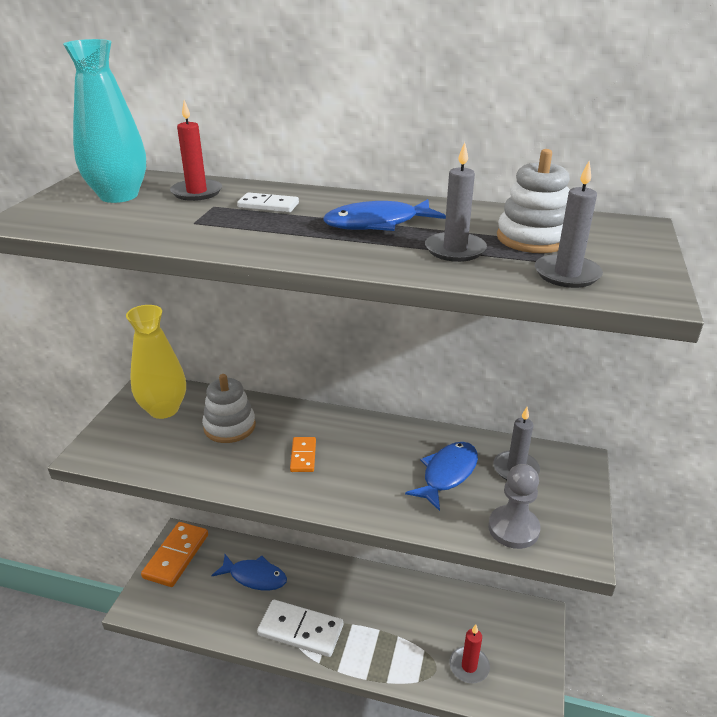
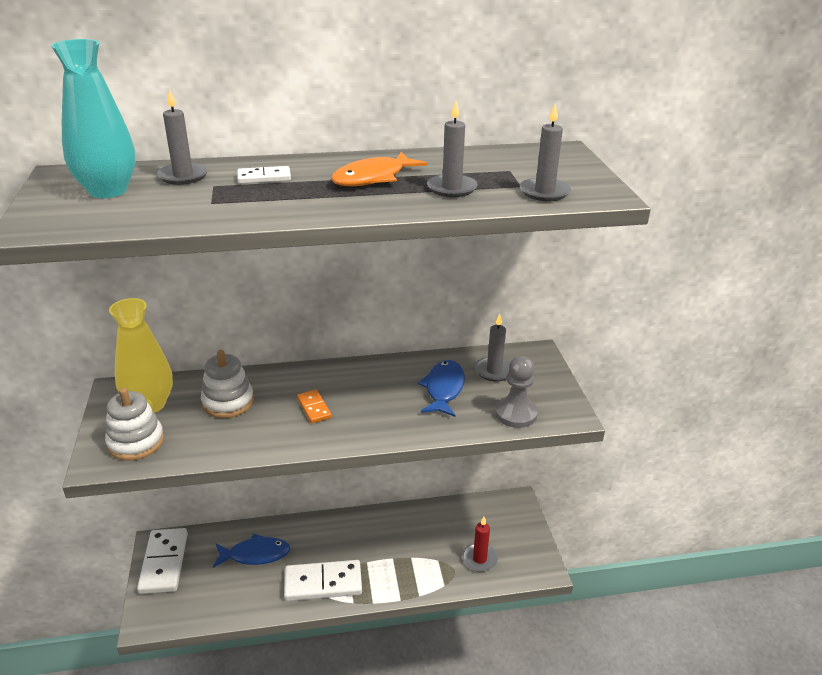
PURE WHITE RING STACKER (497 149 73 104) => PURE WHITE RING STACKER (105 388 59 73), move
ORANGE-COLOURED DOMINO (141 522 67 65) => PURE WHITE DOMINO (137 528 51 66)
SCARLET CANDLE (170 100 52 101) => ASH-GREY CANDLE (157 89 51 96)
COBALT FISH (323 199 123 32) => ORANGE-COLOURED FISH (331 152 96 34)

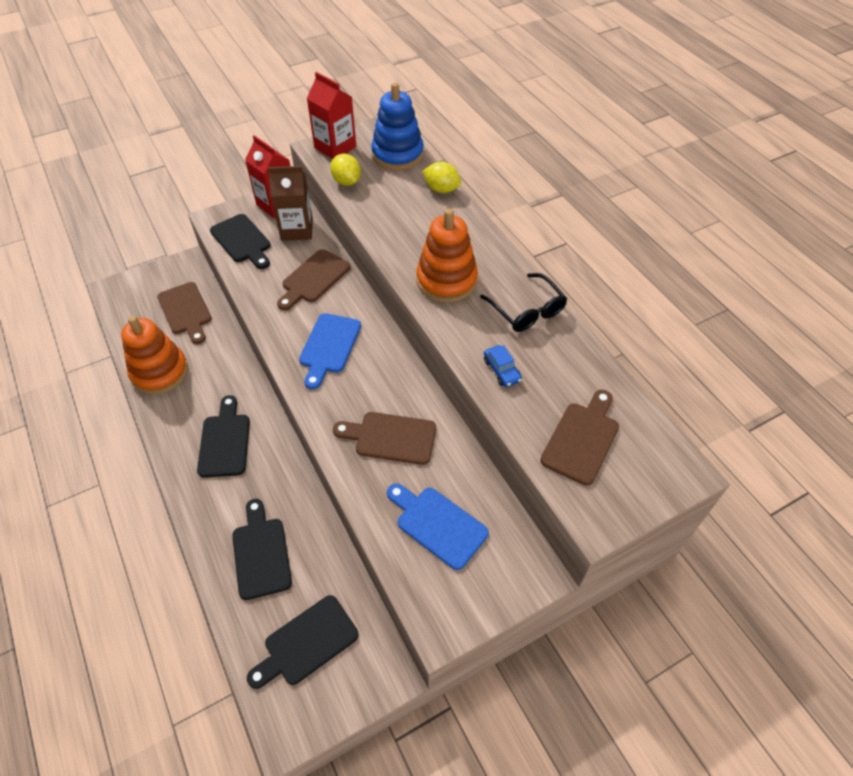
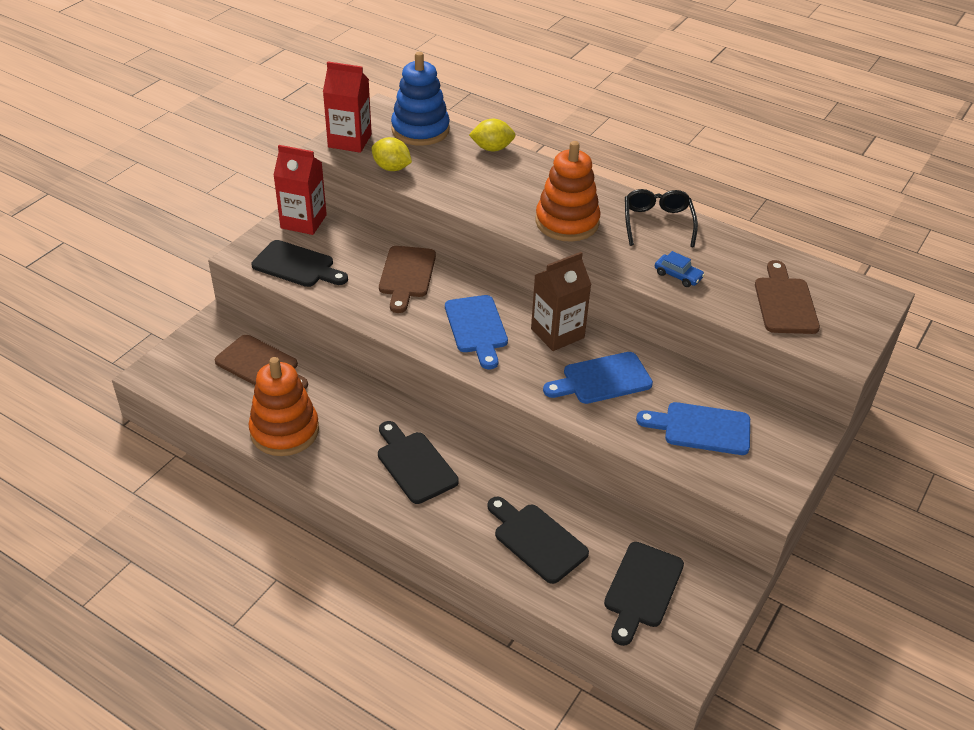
RUSSET JUICE CARTON (268 166 45 75) => RUSSET JUICE CARTON (531 252 60 99), move
RUSSET CUTTING BOARD (333 412 103 53) => COBALT CUTTING BOARD (543 352 110 52)
BLACK SPECTACLES (480 273 87 59) => BLACK SPECTACLES (625 189 73 58), 120 degrees counterclockwise

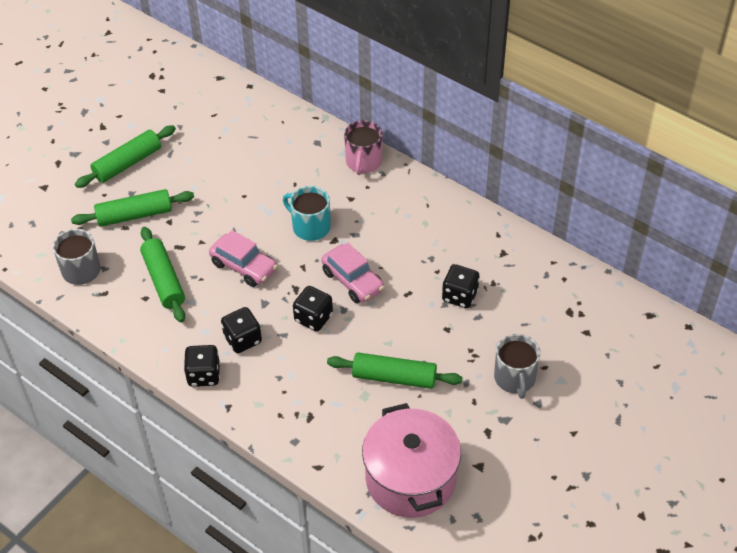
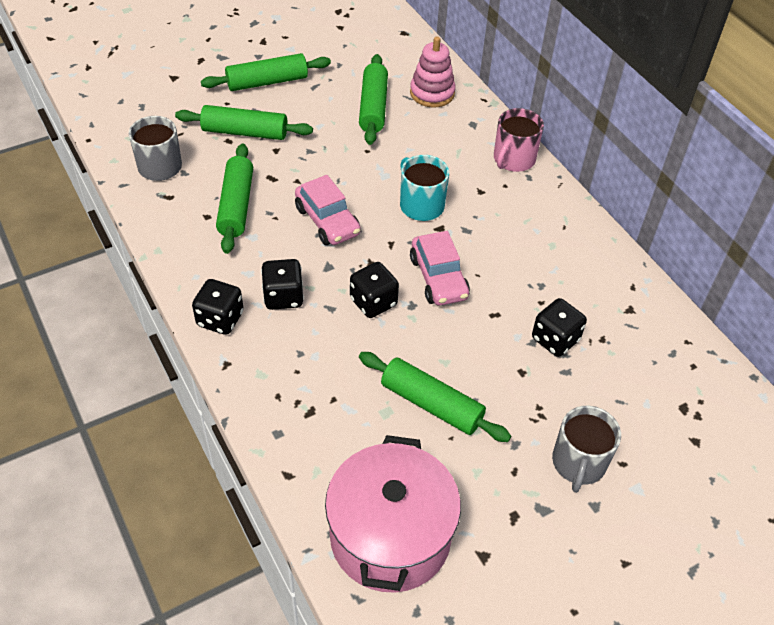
nothing => GREEN ROLLING PIN (359 54 29 91)
nothing => ROSY RING STACKER (410 37 46 71)

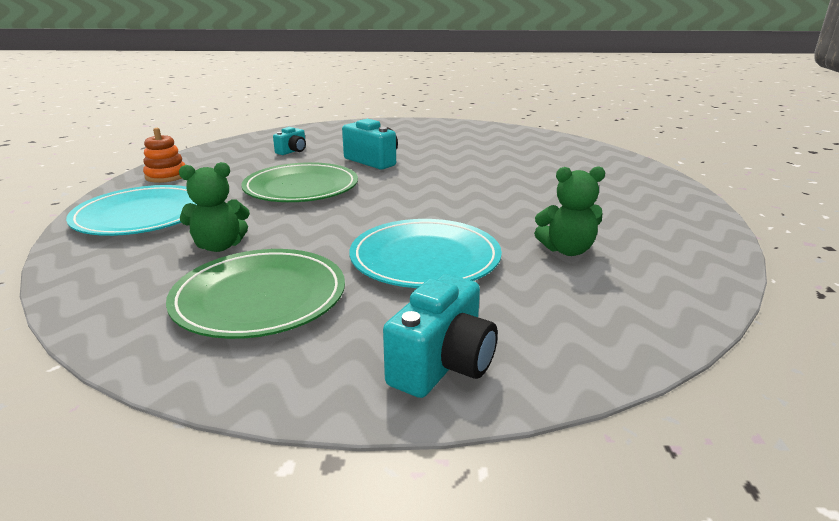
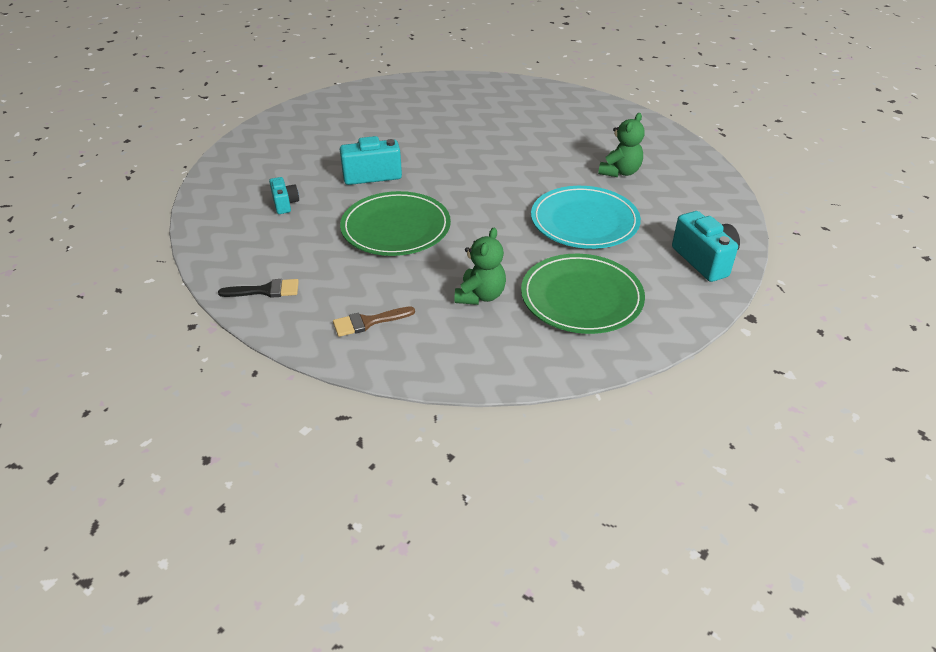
ORANGE-COLOURED RING STACKER (143 128 42 55) => BLACK PAINT BRUSH (218 279 81 19)
TEAL PLATE (66 185 131 51) => RUSSET PAINT BRUSH (333 306 82 31)

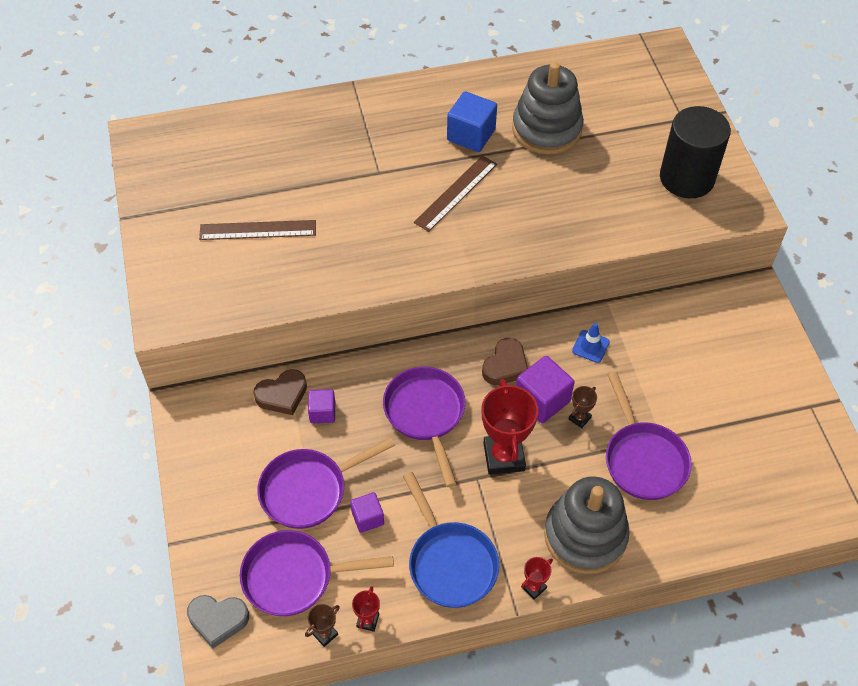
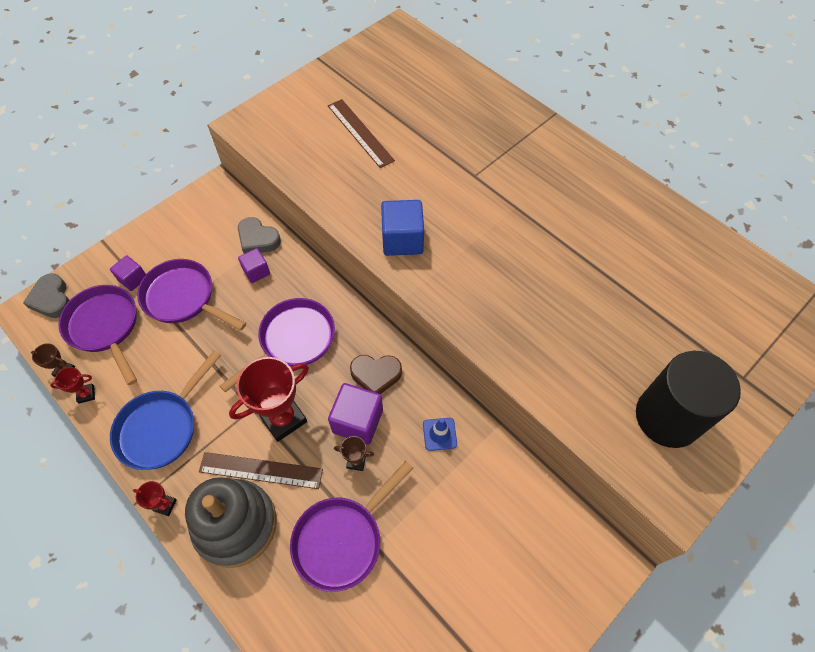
ROYAL PURPLE CUBE (350 492 34 41) => ROYAL PURPLE CUBE (110 255 36 36), move
RUSSET STRAIGHTEDGE (414 155 83 77) => RUSSET STRAIGHTEDGE (199 452 124 37), move
RUSSET HEART SHAPE (253 369 54 46) => ASH-GREY HEART SHAPE (238 217 43 37)
COBALT CUBE (447 91 50 61) => COBALT CUBE (381 200 43 56), move
ASH-GREY RING STACKER (512 62 72 93) => nothing

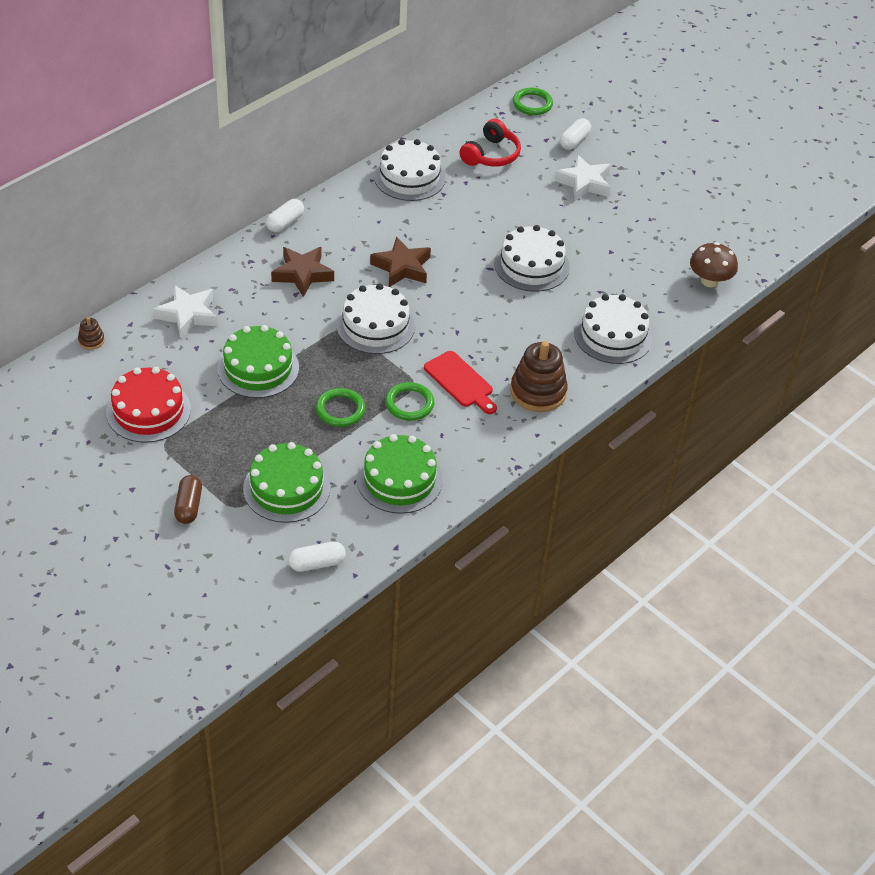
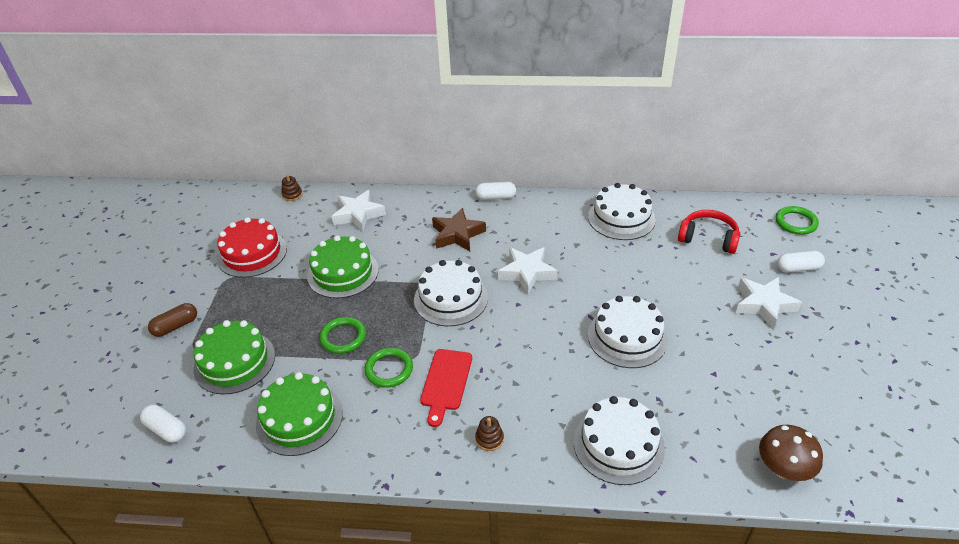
RUSSET RING STACKER (510 341 58 71) => RUSSET RING STACKER (475 416 29 35), x0.46
RUSSET FIVE-POINTED STAR (370 237 61 50) => PURE WHITE FIVE-POINTED STAR (498 247 59 47)
SCARLET OVER-EAR HEADPHONES (460 119 61 48) => SCARLET OVER-EAR HEADPHONES (678 210 62 44), 150 degrees counterclockwise

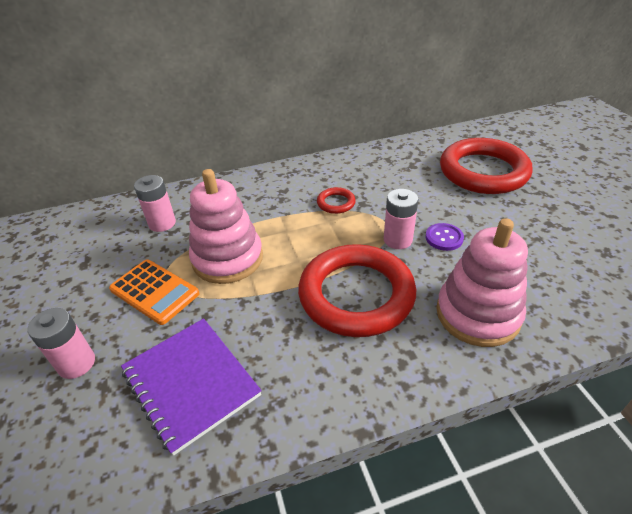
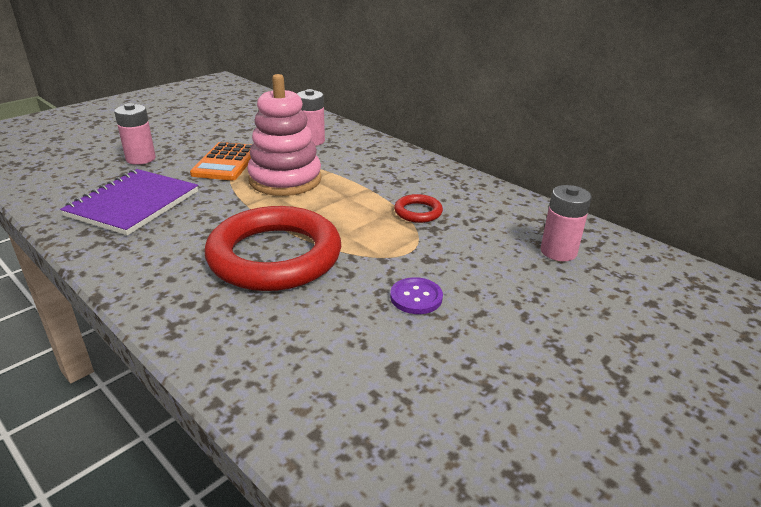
ROSY POWER CELL (384 189 35 60) => ROSY POWER CELL (541 185 51 76), move
ROSY RING STACKER (436 218 92 129) => nothing
SCARLET TORUS (440 138 93 56) => nothing

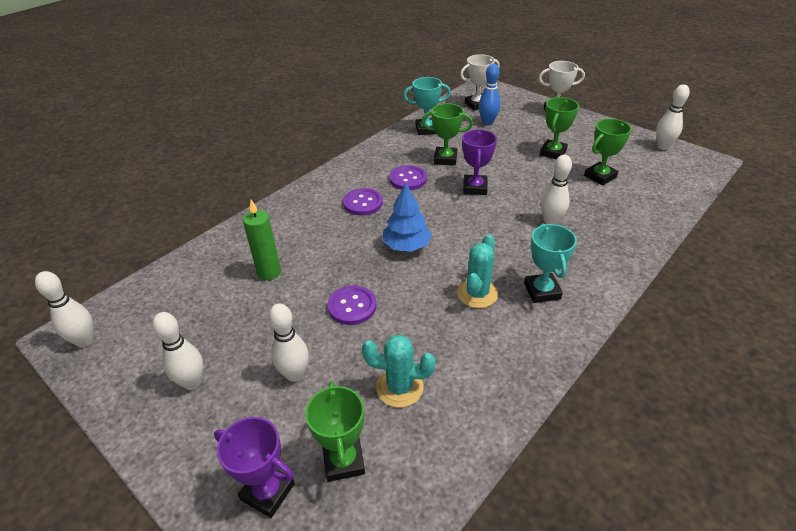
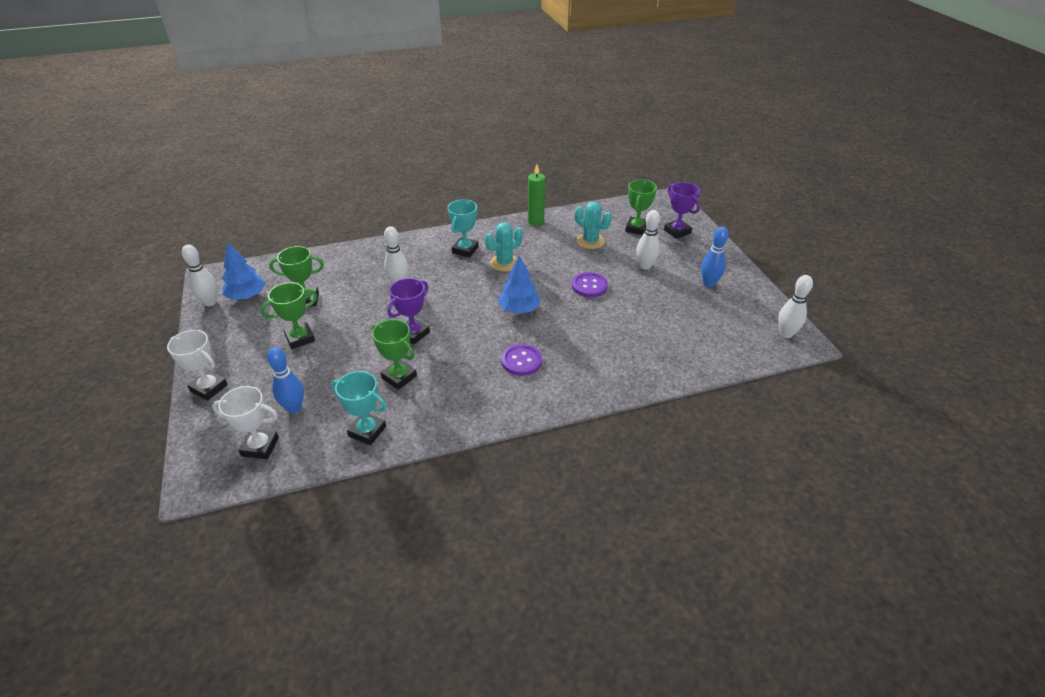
nothing => COBALT TOY TREE (222 242 43 58)
GREEN CANDLE (243 200 38 80) => GREEN CANDLE (528 164 17 62), move
PURE WHITE TENPIN (152 312 51 78) => COBALT TENPIN (701 227 27 60)
ROYAL PURPLE SEWING BUTTON (389 165 38 25) => nothing

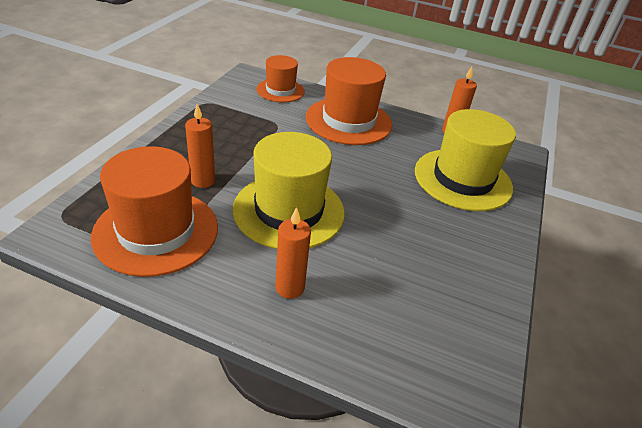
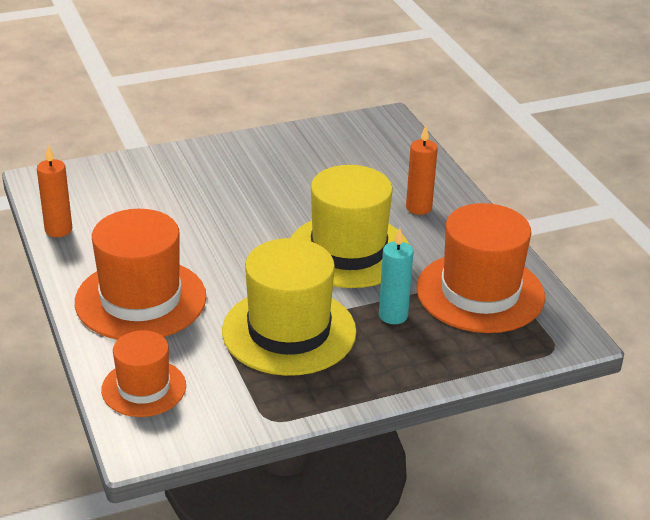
GOLDEN TALL HAT (415 109 101 102) => GOLDEN TALL HAT (222 238 135 138), move
ORANGE-COLOURED CANDLE (185 104 30 84) => TEAL CANDLE (379 228 35 96)

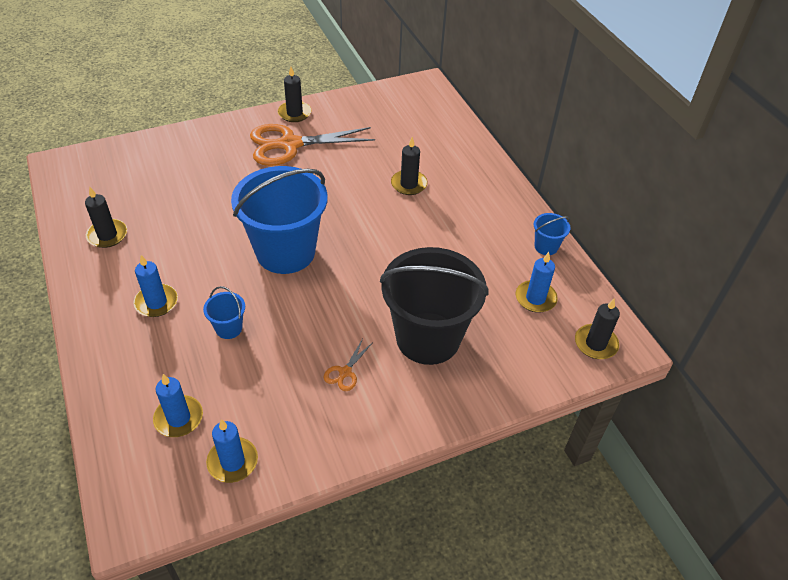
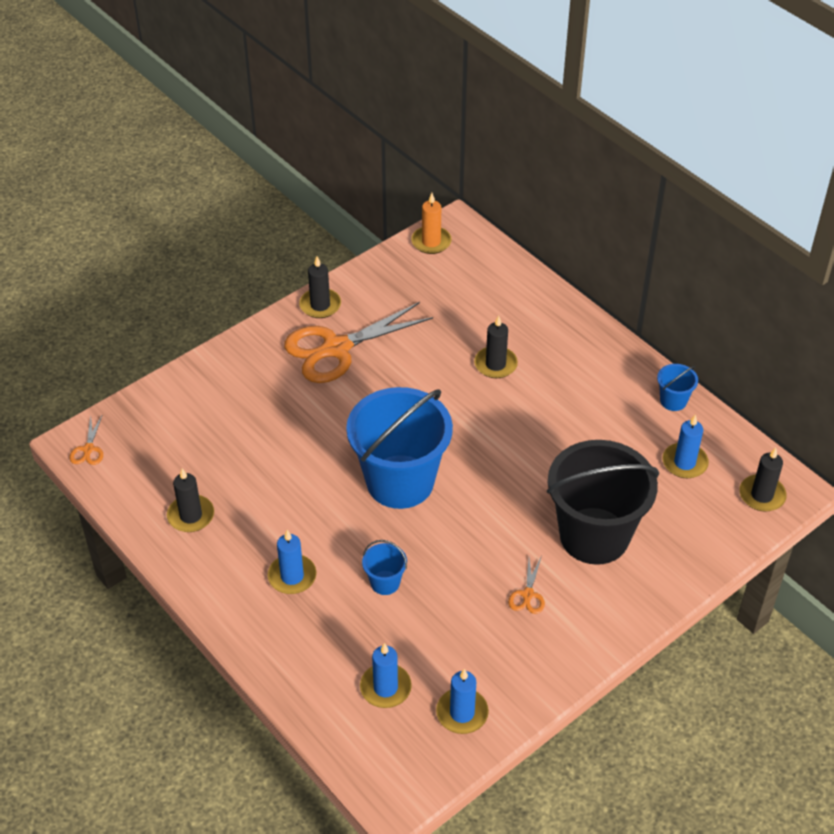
nothing => ORANGE-COLOURED SHEARS (69 416 34 49)
nothing => ORANGE-COLOURED CANDLE (411 193 41 61)

